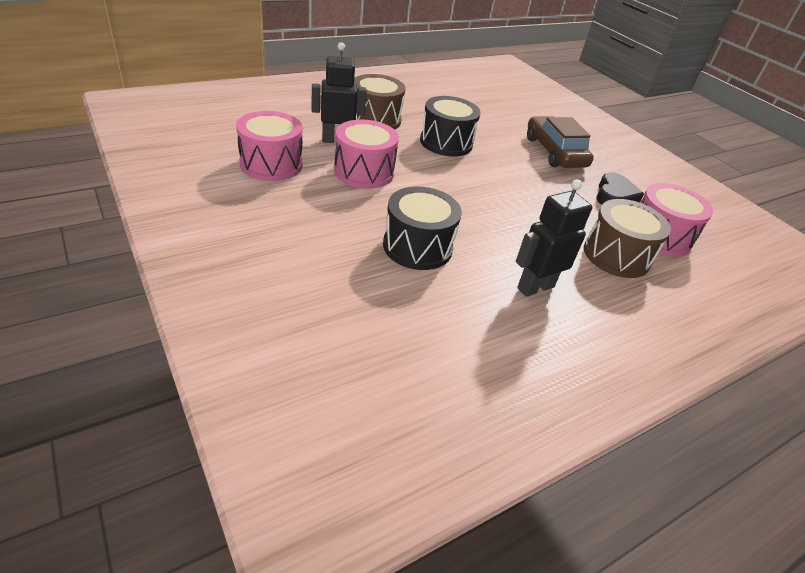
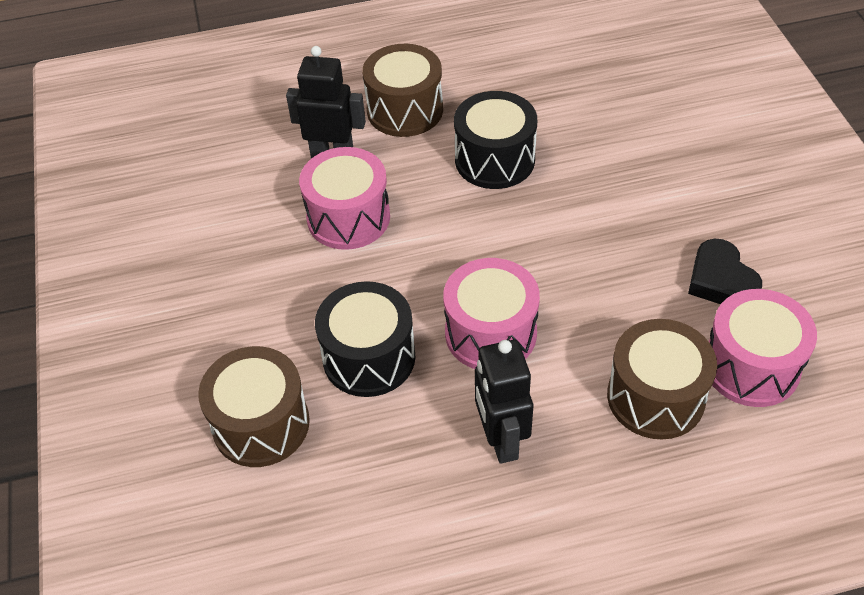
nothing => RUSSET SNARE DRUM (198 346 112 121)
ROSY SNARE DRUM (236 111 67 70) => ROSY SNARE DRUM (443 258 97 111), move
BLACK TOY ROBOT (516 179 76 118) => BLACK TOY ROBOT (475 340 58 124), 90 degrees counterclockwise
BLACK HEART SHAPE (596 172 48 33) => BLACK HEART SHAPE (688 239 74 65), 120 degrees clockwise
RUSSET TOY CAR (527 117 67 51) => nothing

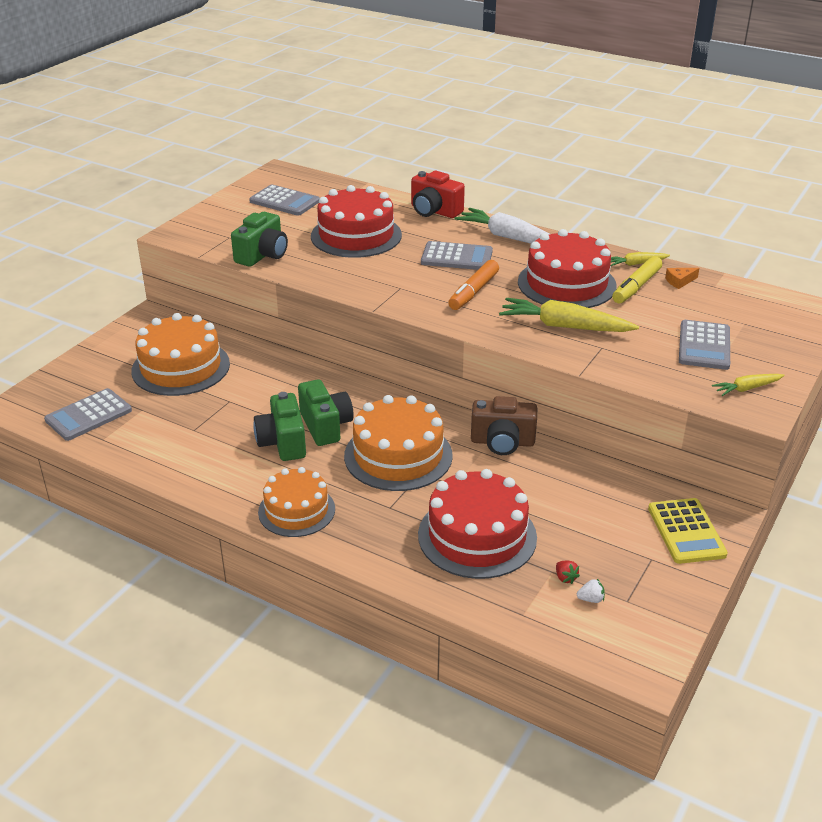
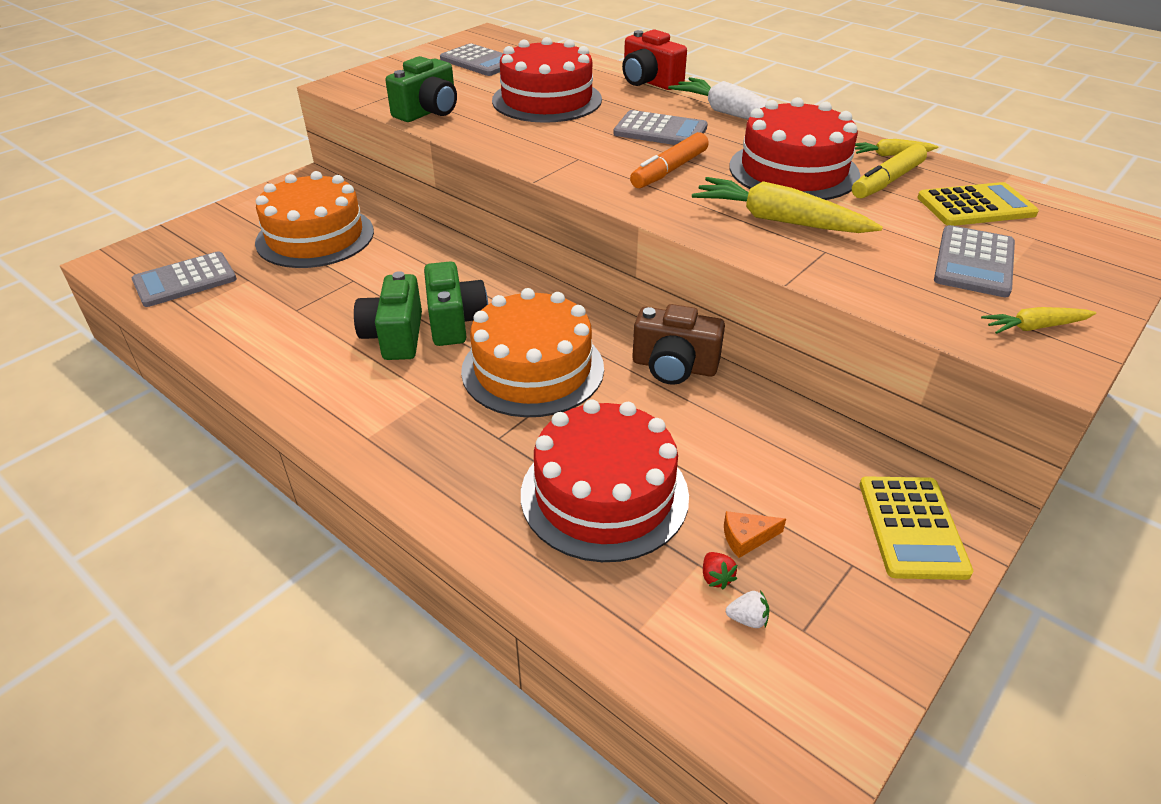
ORANGE-COLOURED CHEESE (665 268 34 21) => ORANGE-COLOURED CHEESE (724 511 62 47), move
nothing => GOLDEN POCKET CALCULATOR (917 182 122 44)
ORANGE-COLOURED LAYER CAKE (258 467 77 70) => nothing

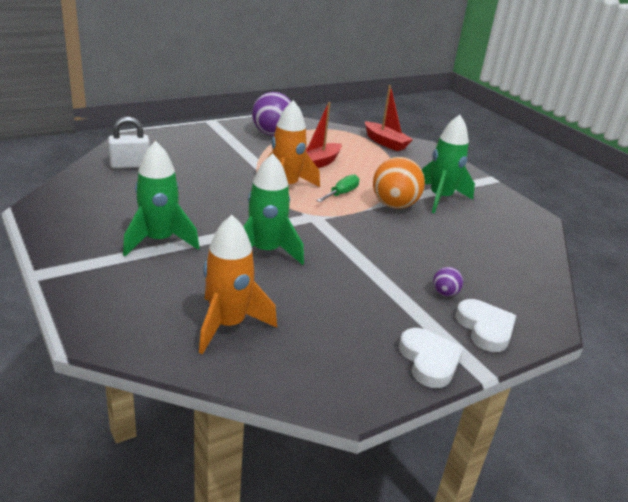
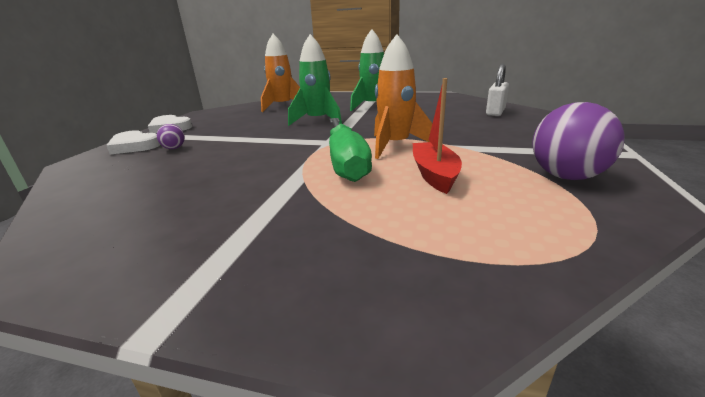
GREEN HAND SCREWDRIVER (316 174 43 28) => GREEN HAND SCREWDRIVER (329 118 43 64), x1.95
SCARLET TOY BOAT (365 85 48 66) => nothing
ORANGE-COLOURED PLAY BALL (373 157 52 52) => nothing
GREEN TOY ROCKET (421 115 54 98) => nothing

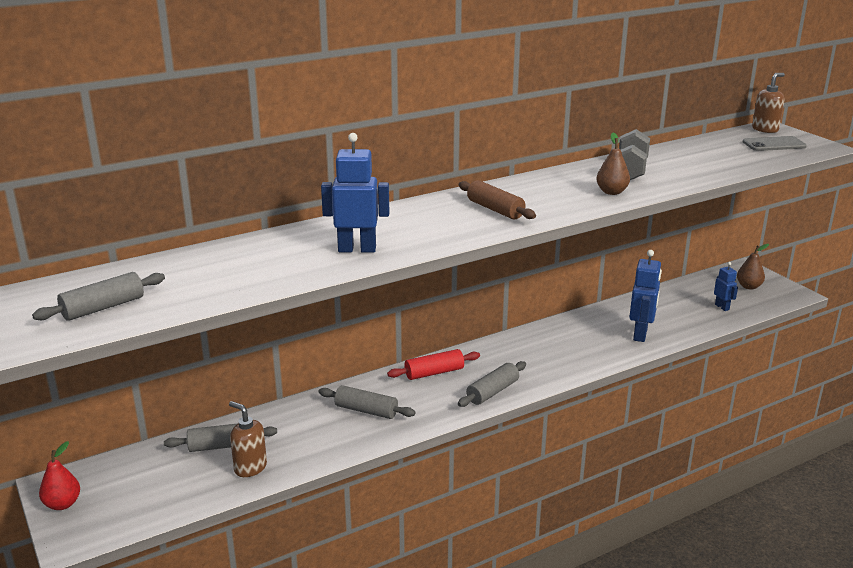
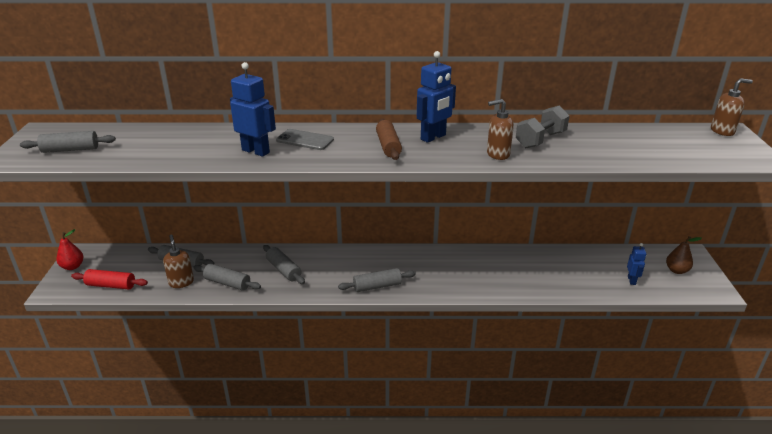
SCARLET ROLLING PIN (387 349 93 31) => SCARLET ROLLING PIN (71 269 77 20), move
nothing => ASH-GREY ROLLING PIN (193 264 68 27)
ASH-GREY MOBILE PHONE (743 136 64 15) => ASH-GREY MOBILE PHONE (276 129 58 21), move
COBALT TOY ROBOT (629 250 33 92) => COBALT TOY ROBOT (417 51 39 92), move
RUSSET TOY PEAR (596 132 34 63) => RUSSET SOAP DISPENSER (487 99 27 61)

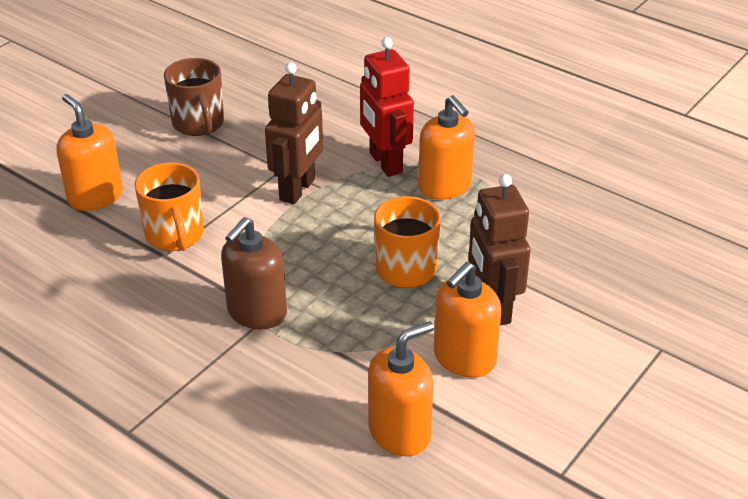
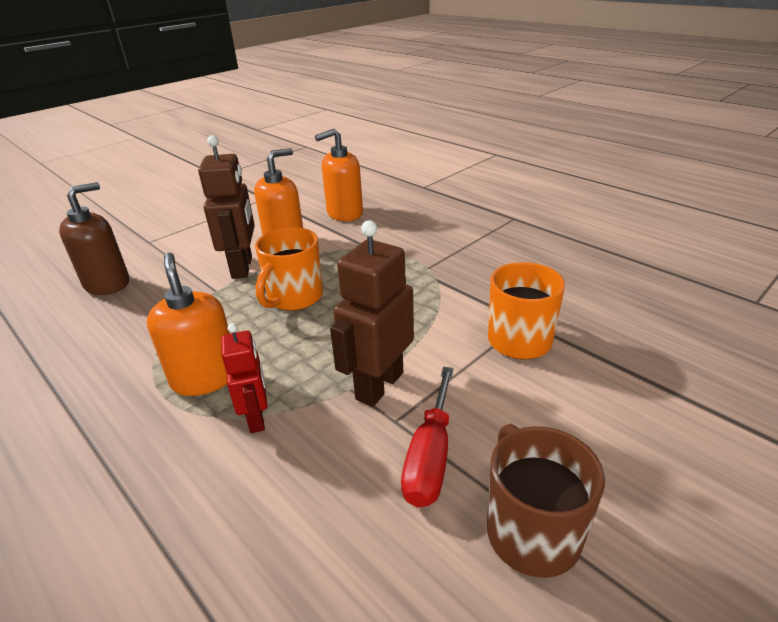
RUSSET SOAP DISPENSER (221 217 66 113) => RUSSET SOAP DISPENSER (59 182 70 113), move
SCARLET TOY ROBOT (360 37 54 140) => SCARLET TOY ROBOT (221 323 47 110), x0.62
nothing => SCARLET HAND SCREWDRIVER (401 367 53 141)
ORANGE-COLOURED SOAP DISPENSER (57 94 66 117) => nothing

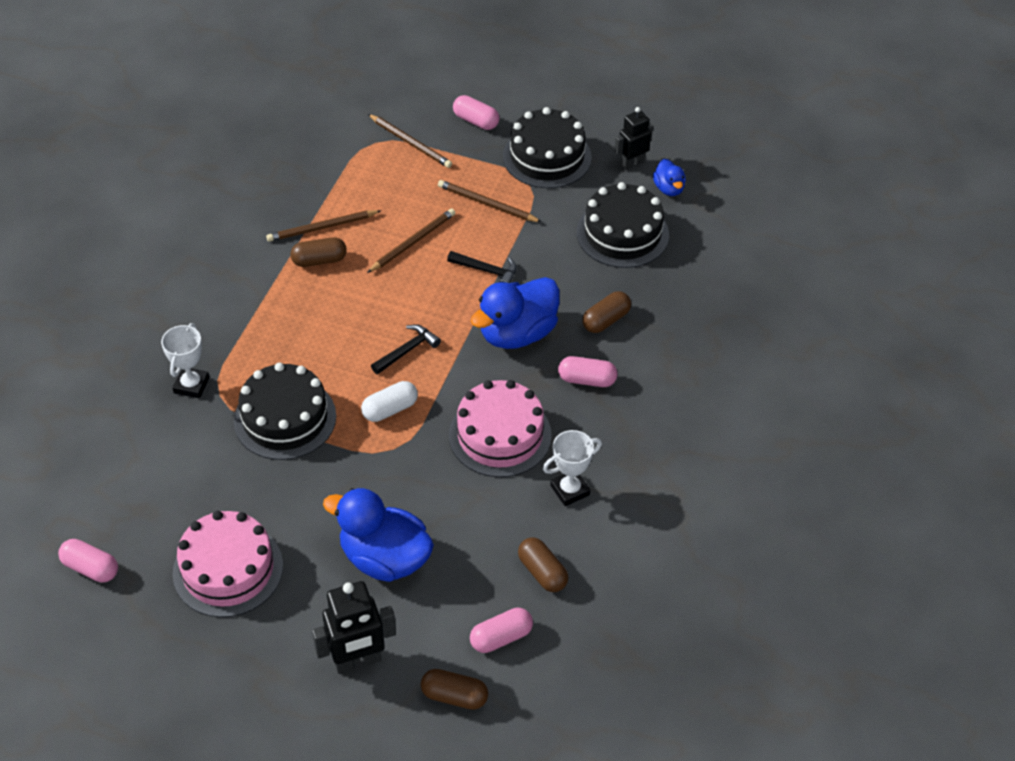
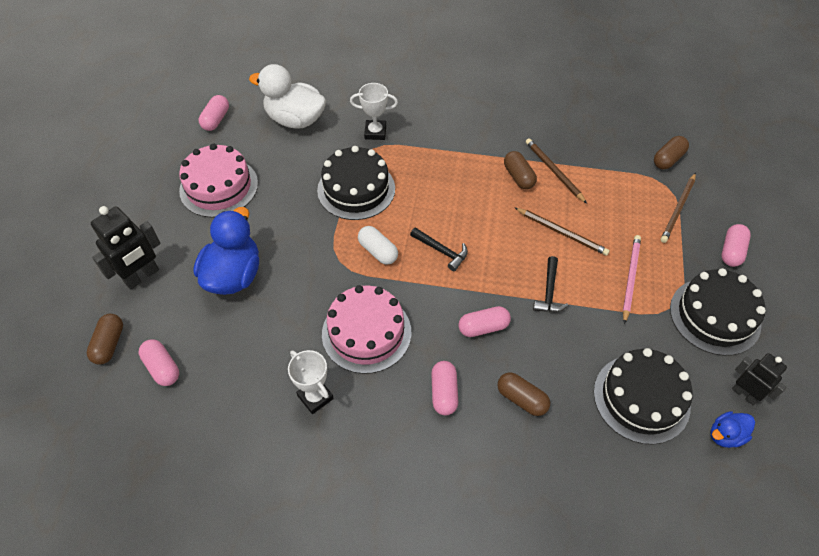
BLACK TOY ROBOT (312 581 84 93) => BLACK TOY ROBOT (91 206 69 83), 105 degrees counterclockwise
nothing => PURE WHITE TOY DUCK (249 64 77 64)
COBALT TOY DUCK (471 277 89 72) => ROSY CAPSULE (458 306 53 31)
RUSSET LEAD PENCIL (438 180 103 42) => ROSY LEAD PENCIL (623 235 18 89)
RUSSET CAPSULE (518 538 51 54) => RUSSET CAPSULE (654 136 35 33), move

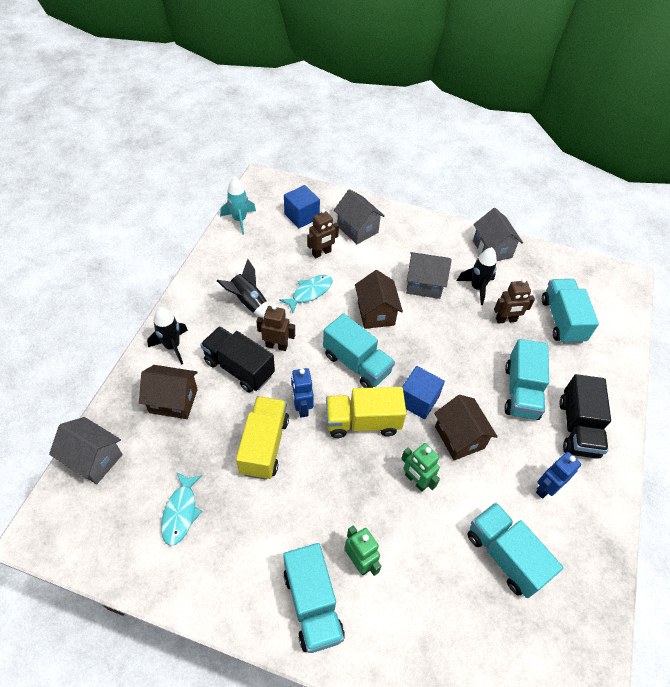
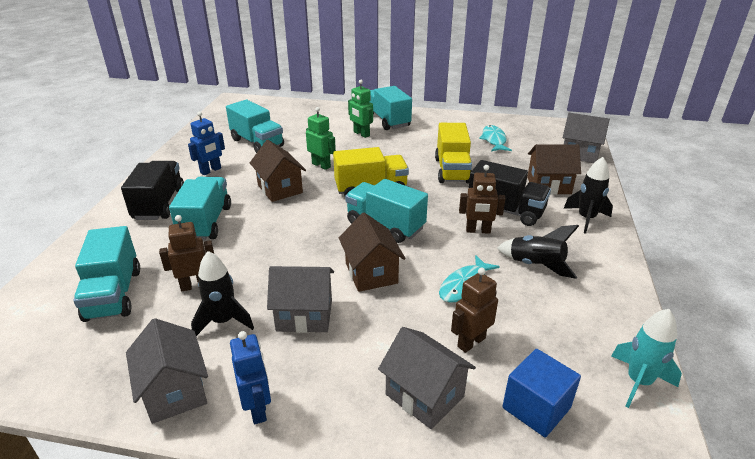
COBALT TOY ROBOT (291 368 23 49) => COBALT TOY ROBOT (230 331 41 94), move
COBALT CUBE (402 366 43 53) => nothing

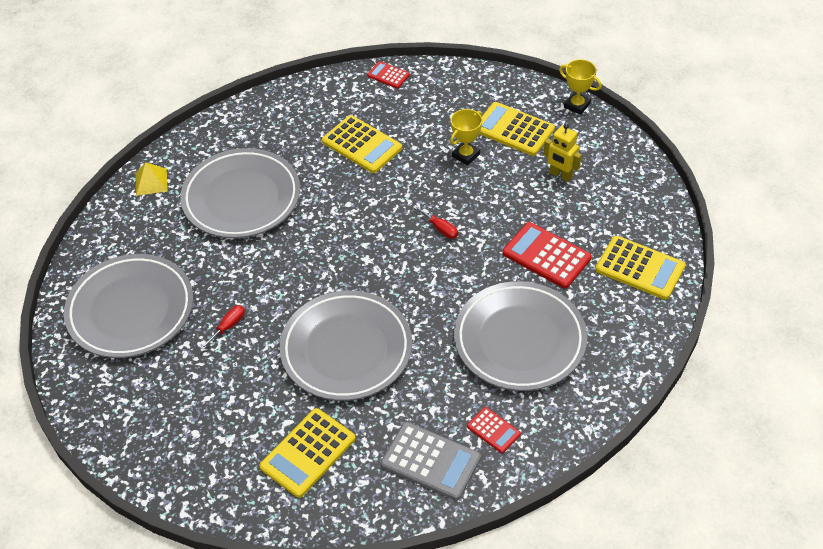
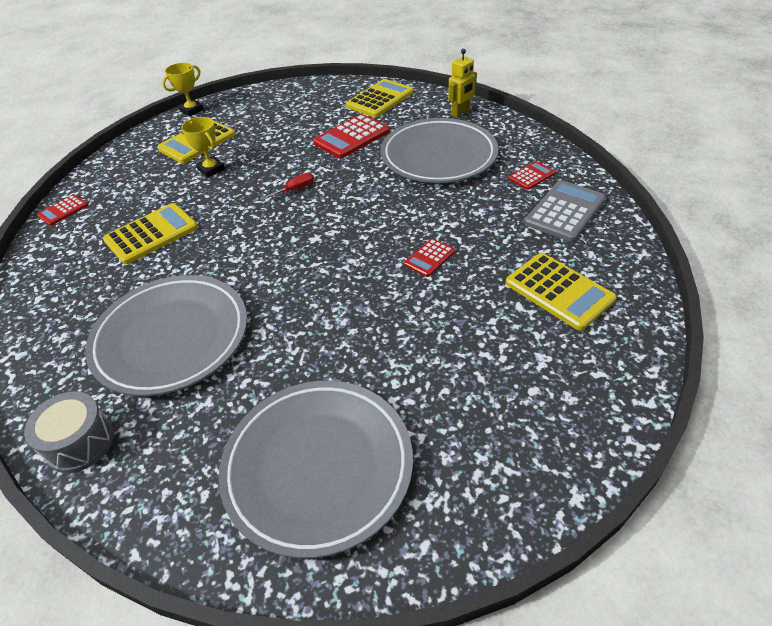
GOLDEN PYRAMID SHAPE (136 162 32 34) => ASH-GREY SNARE DRUM (24 391 90 82)
ASH-GREY PLATE (279 290 133 111) => SCARLET POCKET CALCULATOR (404 238 51 39)
GOLDEN TOY ROBOT (544 123 37 59) => GOLDEN TOY ROBOT (448 49 29 69), move
SCARLET HAND SCREWDRIVER (200 305 45 45) => nothing

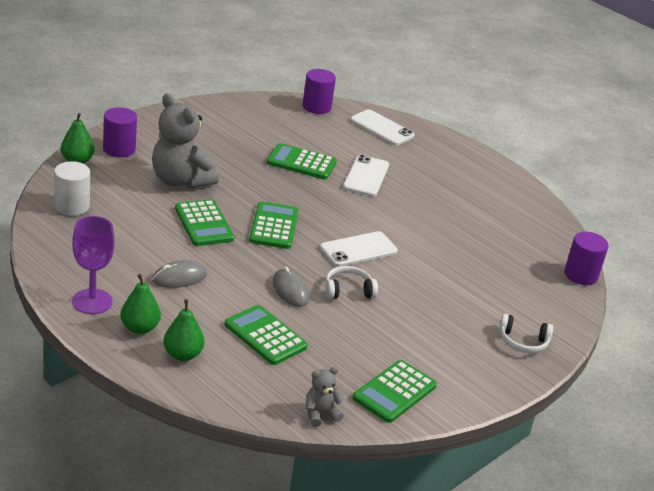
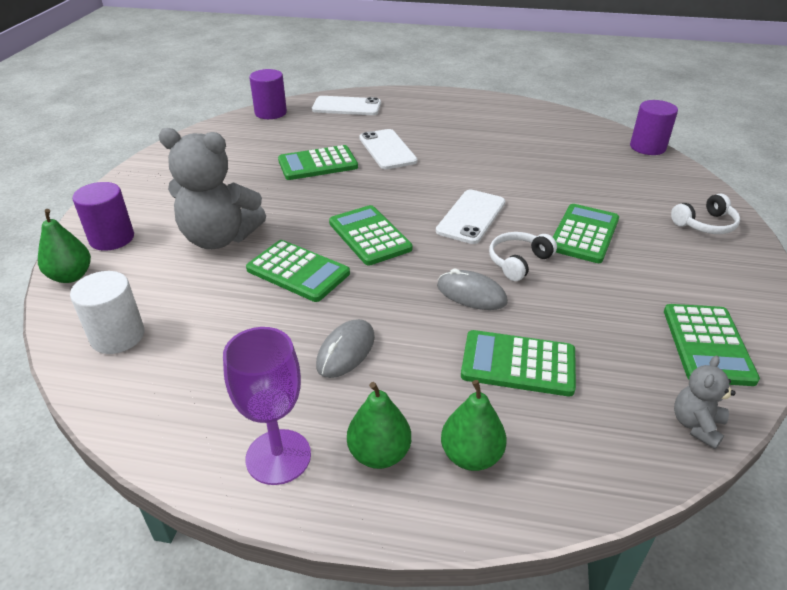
nothing => GREEN POCKET CALCULATOR (553 204 66 59)

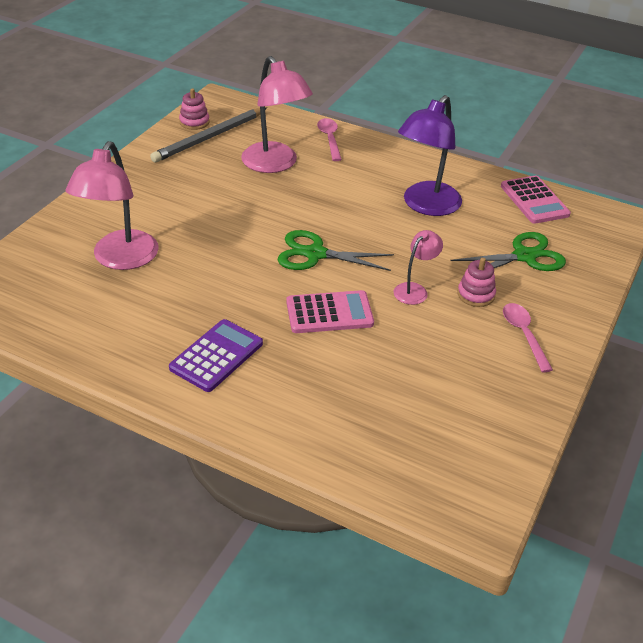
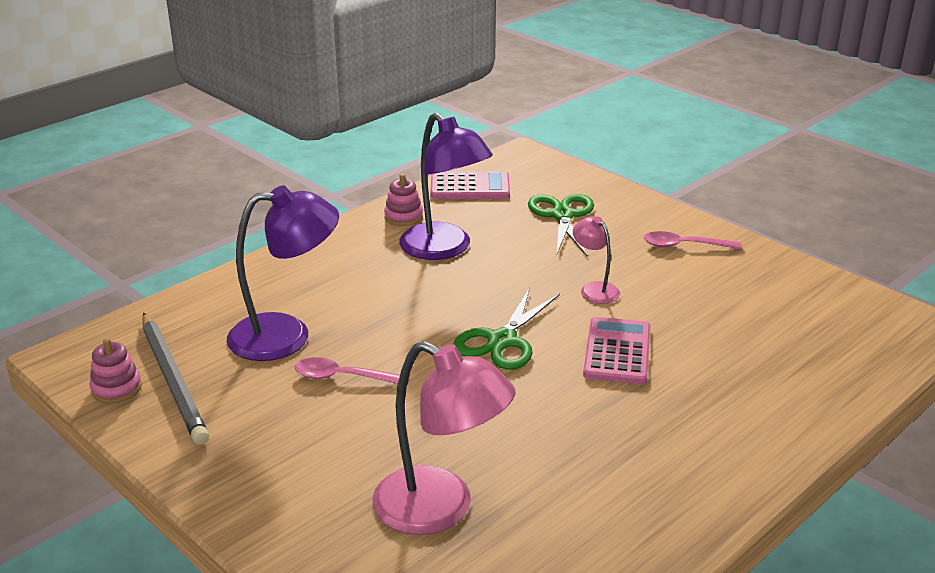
ROSY DESK LAMP (241 56 72 117) => ROYAL PURPLE DESK LAMP (227 186 112 175)
ROSY TEASPOON (317 118 25 43) => ROSY TEASPOON (295 357 115 28), move
ROSY RING STACKER (457 258 39 49) => ROSY RING STACKER (384 174 39 52), move
ROYAL PURPLE POCKET CALCULATOR (169 319 94 73) => nothing

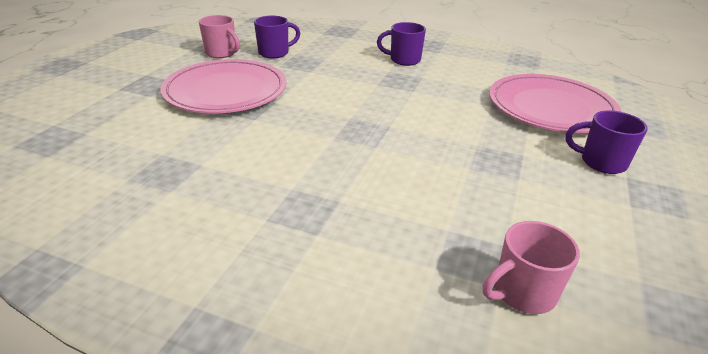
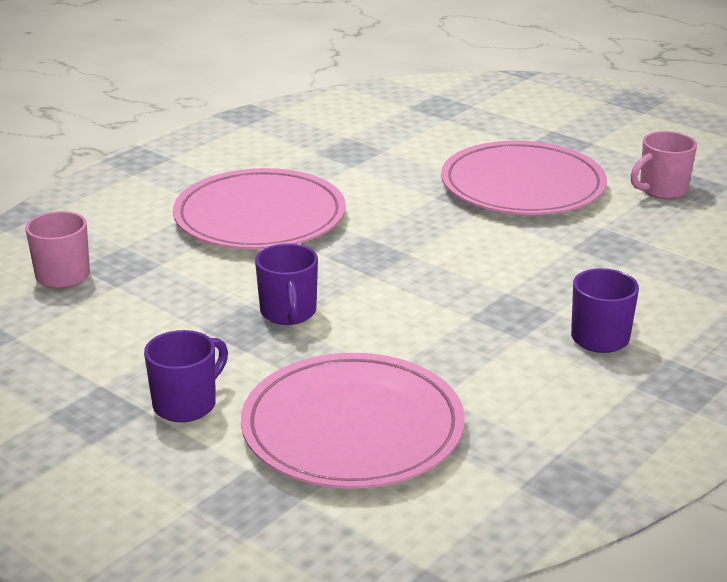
nothing => ROSY PLATE (173 168 173 81)
ROYAL PURPLE MUG (254 16 46 43) => ROYAL PURPLE MUG (255 243 63 82), move

